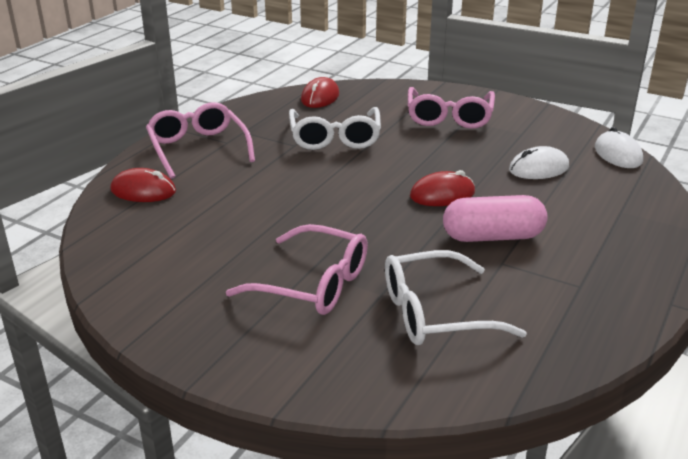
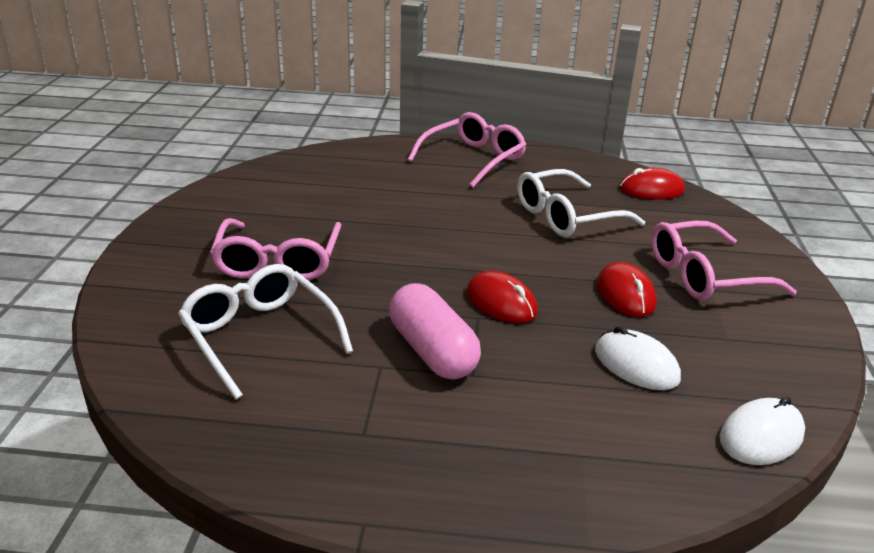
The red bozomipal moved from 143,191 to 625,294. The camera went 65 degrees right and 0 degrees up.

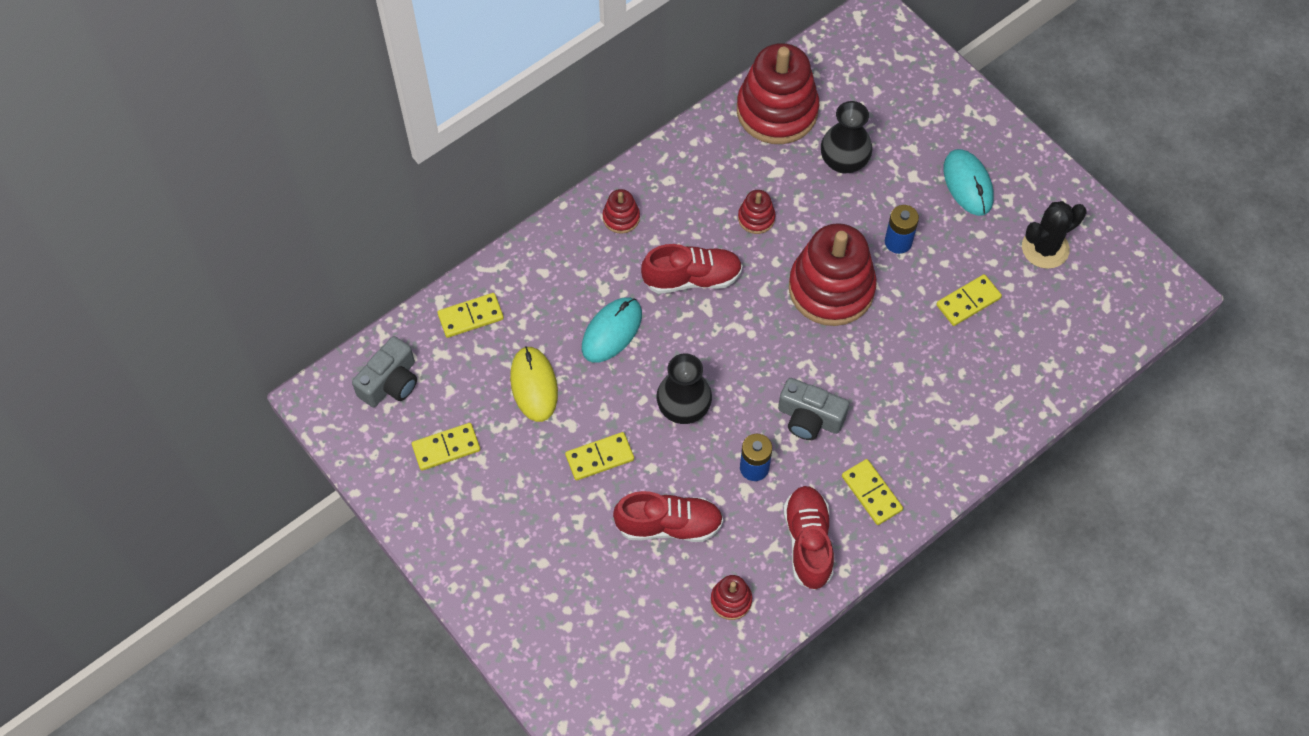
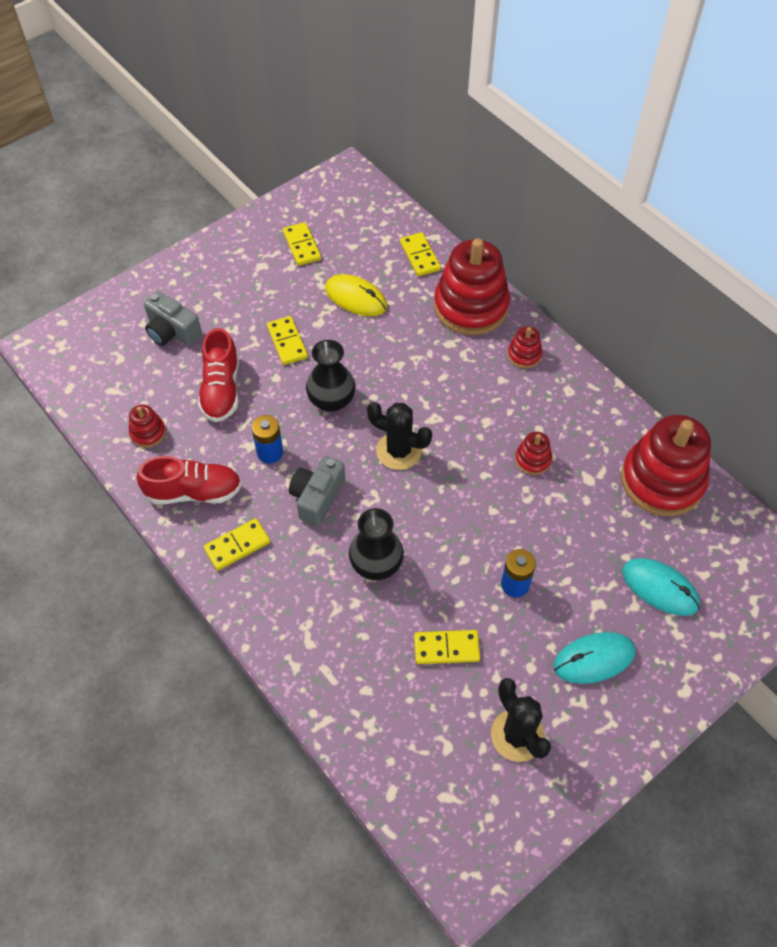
The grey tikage moved from 390,382 to 172,331. The yellow bozomipal at 534,385 turned 45 degrees clockwise. The turquoise bozomipal moved from 612,331 to 659,588. The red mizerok at 692,278 disappeared. The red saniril moved from 831,288 to 471,306. The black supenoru moved from 844,161 to 376,564. The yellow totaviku at 968,301 turned 60 degrees counterclockwise. The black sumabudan at 399,451 appeared. The camera went 90 degrees right and 5 degrees down.

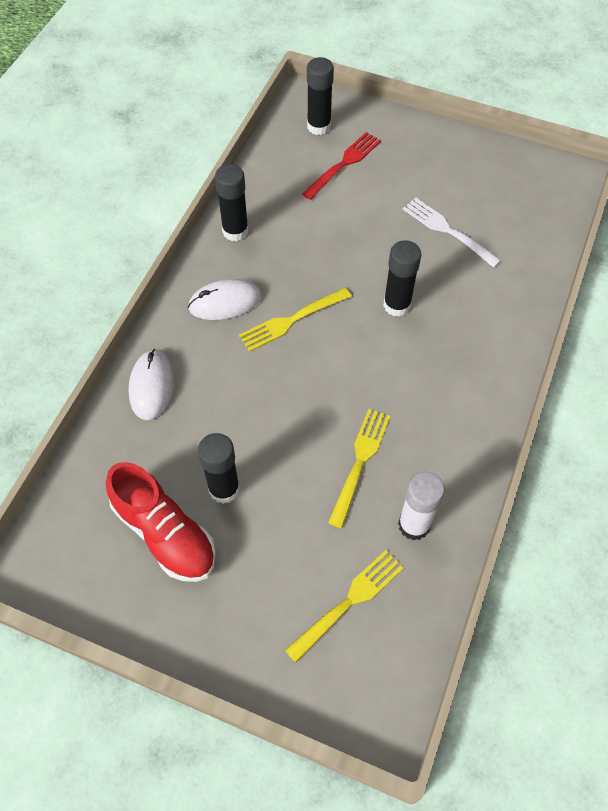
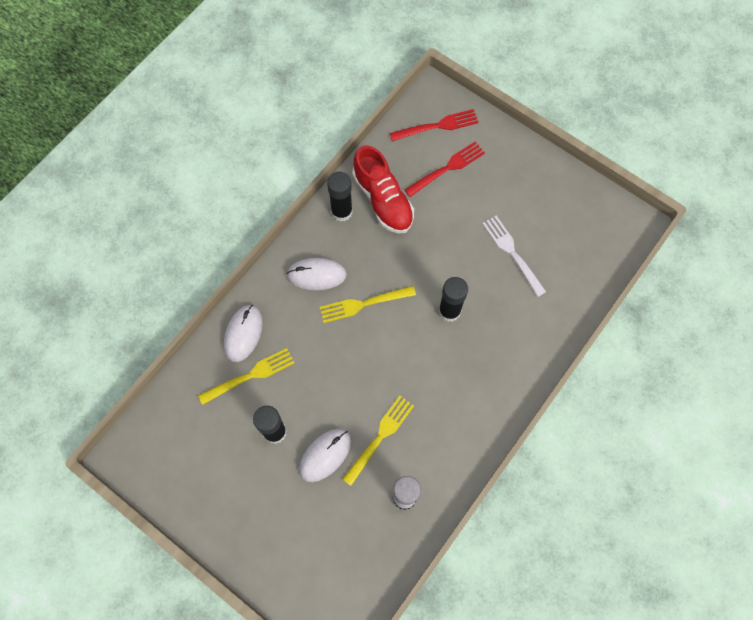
The red mizerok moved from 165,533 to 383,200. The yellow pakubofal moved from 348,602 to 250,375. The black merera at 319,126 was replaced by the red pakubofal at 437,126. The white bozomipal at 325,455 appeared. The camera went 15 degrees right and 10 degrees up.

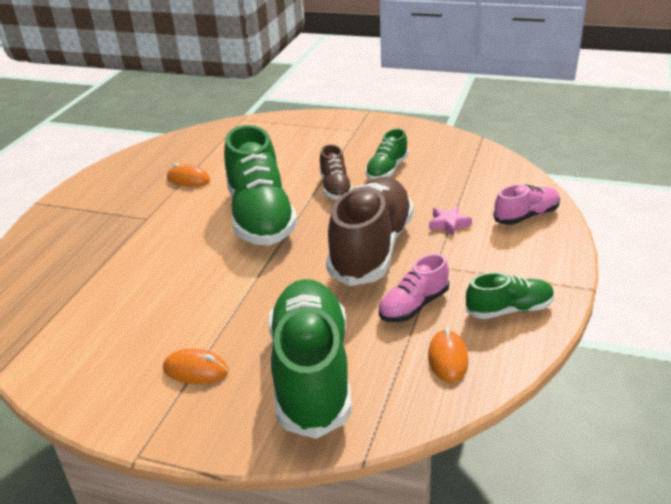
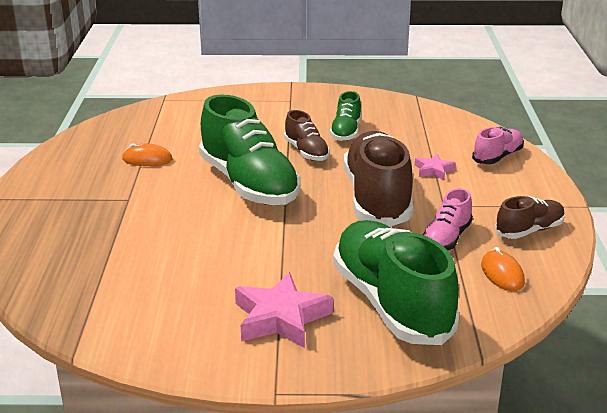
The orange bozomipal at 196,370 was replaced by the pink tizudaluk at 280,318. The green mizerok at 509,310 became the brown mizerok at 529,230. The camera went 20 degrees left and 5 degrees down.

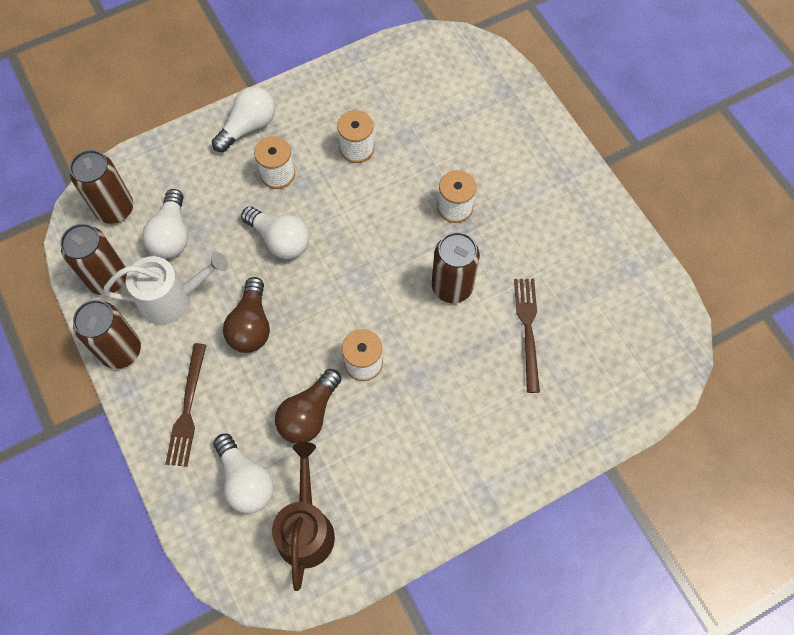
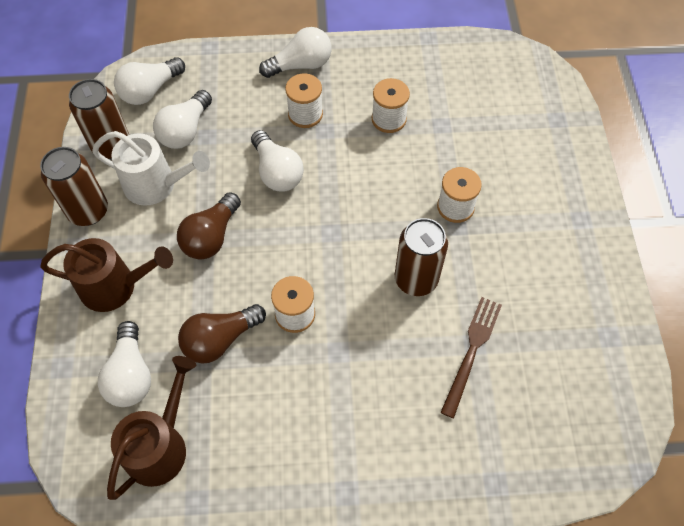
The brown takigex at 115,209 was replaced by the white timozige at 150,90. The brown pakubofal at 187,409 was replaced by the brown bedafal at 116,286. The camera went 25 degrees right and 5 degrees down.

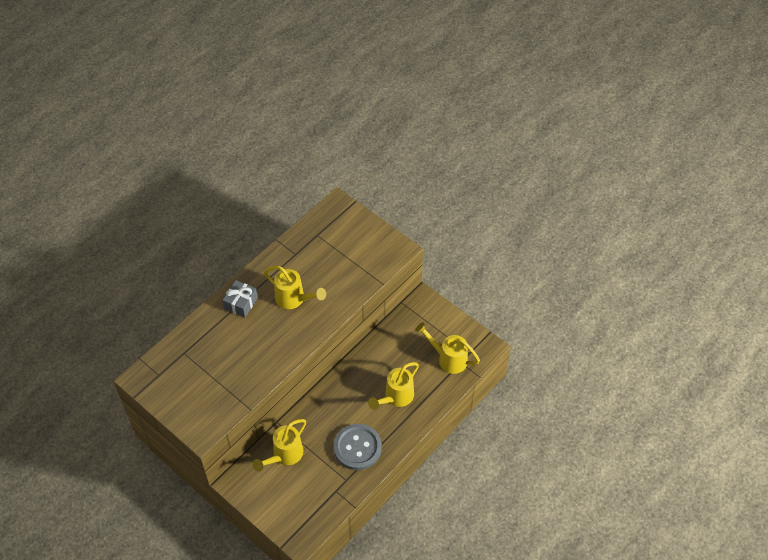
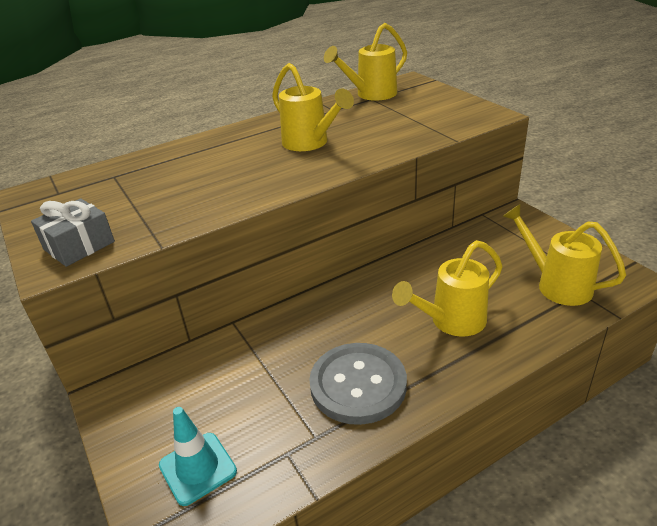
The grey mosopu moved from 241,303 to 79,245. The yellow bedafal moved from 284,455 to 371,95. The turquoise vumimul at 197,468 appeared. The camera went 20 degrees right and 20 degrees down.

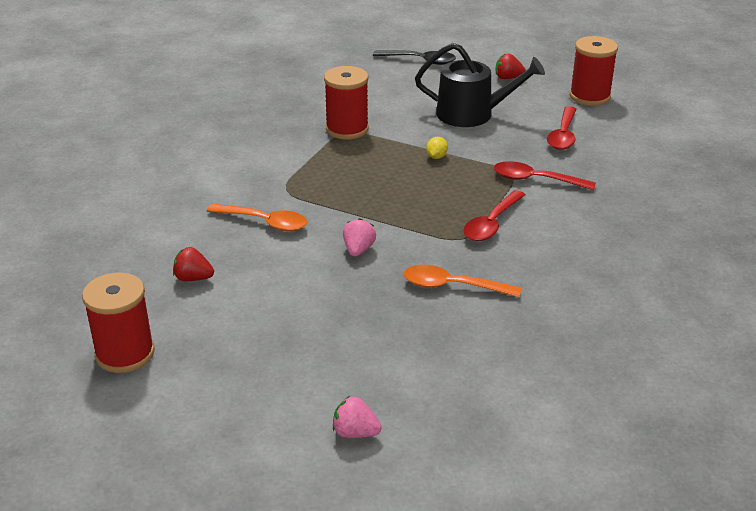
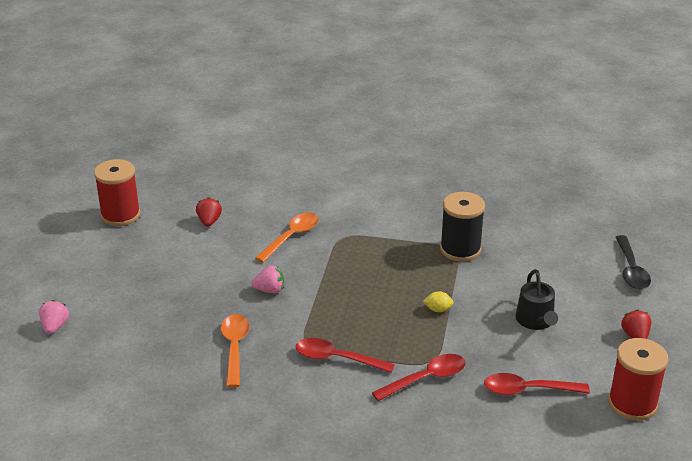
The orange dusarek at 265,222 turned 150 degrees counterclockwise. The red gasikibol at 347,129 became the black gasikibol at 460,249. The black bedafal at 472,114 changed to 0.65 times the size. The red dusarek at 535,180 turned 60 degrees clockwise. The camera went 75 degrees right and 0 degrees up.

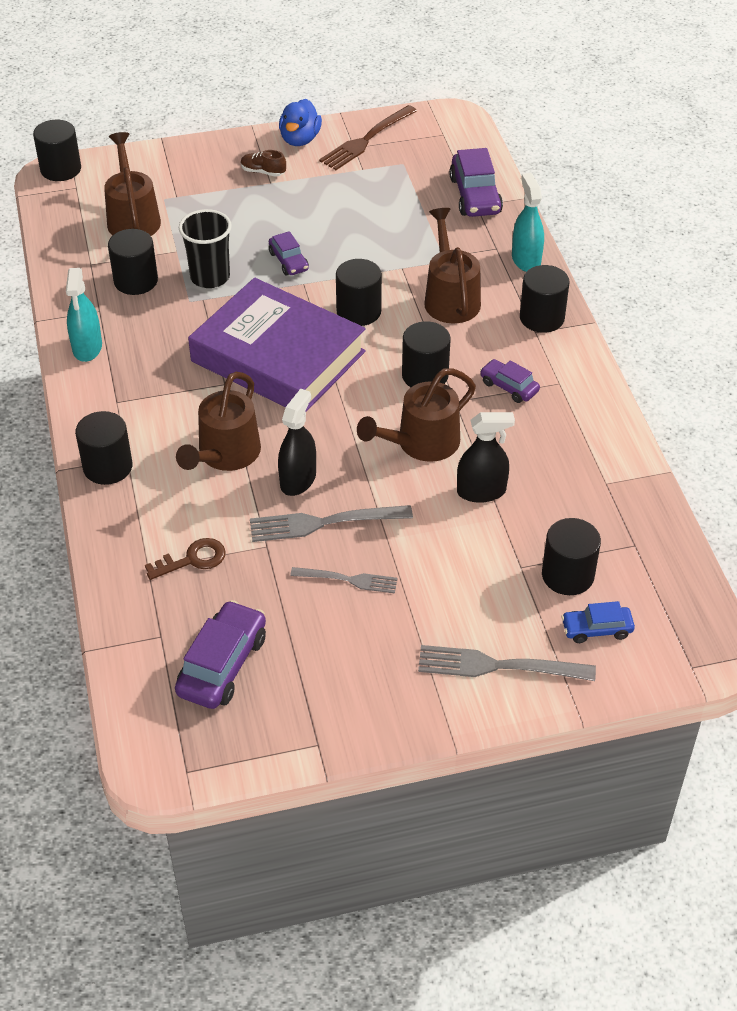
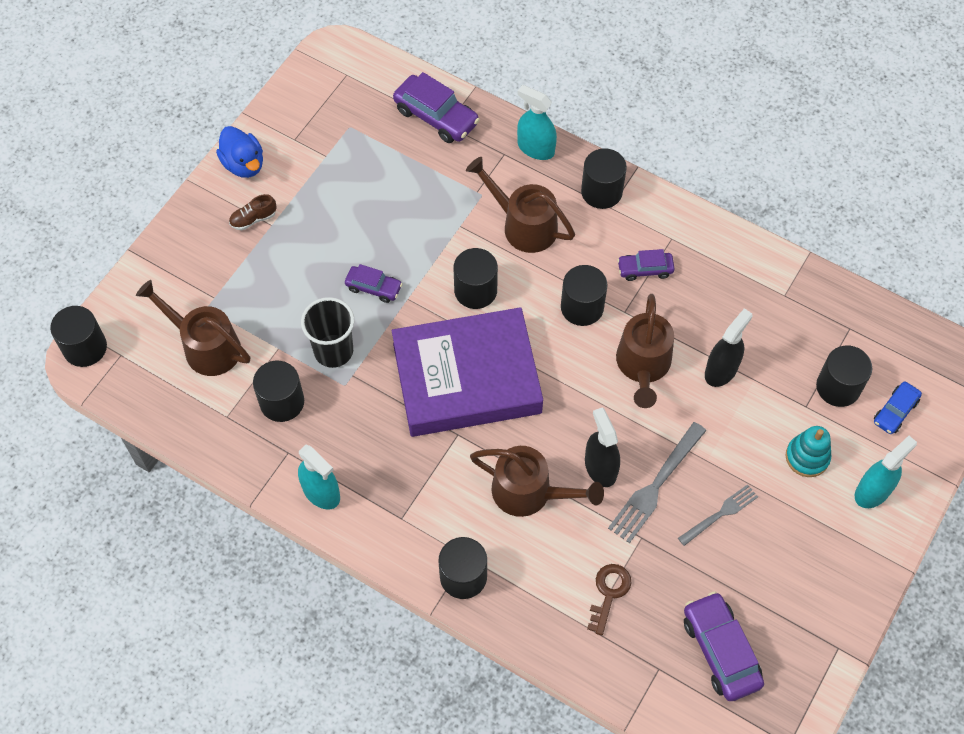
The brown bedafal at 225,455 turned 45 degrees counterclockwise. The brown pakubofal at 366,140 disappeared. The grey pakubofal at 498,666 was replaced by the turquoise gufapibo at 872,491. The turquoise saniril at 807,457 appeared. The camera went 45 degrees left and 15 degrees up.

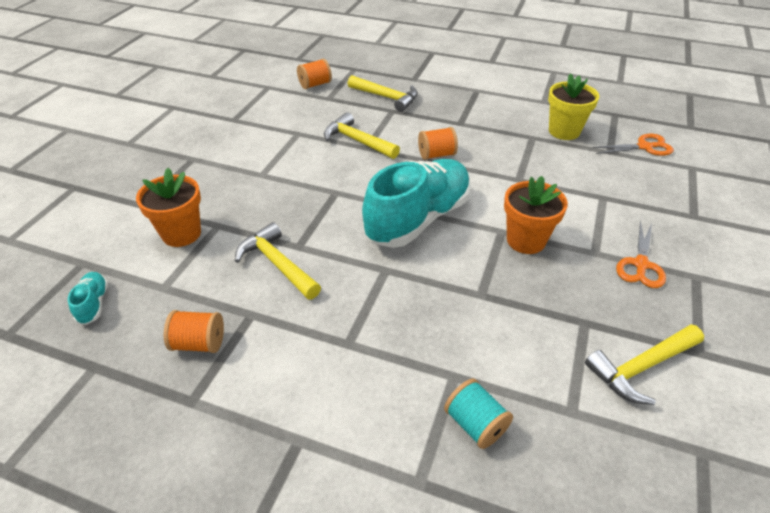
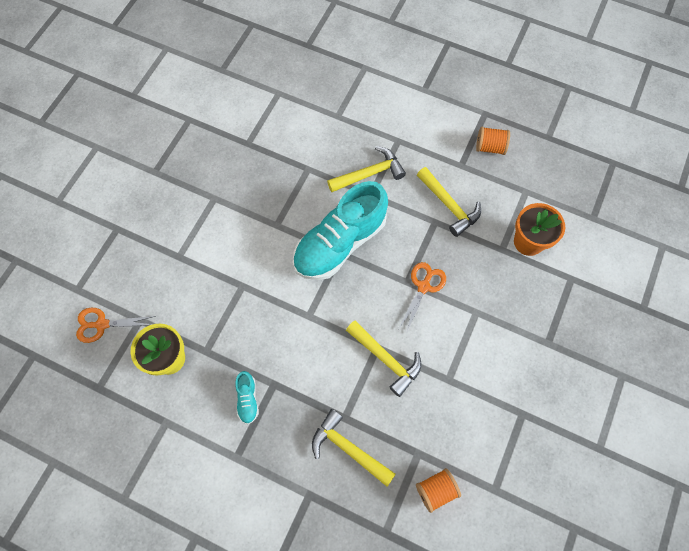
The turquoise mizerok moved from 93,304 to 247,399. The orange gasikibol at 436,155 disappeared. The turquoise gasikibol at 475,424 disappeared. The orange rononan at 526,240 disappeared. The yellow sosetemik moved from 641,368 to 370,173. The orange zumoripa moved from 640,264 to 423,286. The camera went 175 degrees left and 25 degrees up.

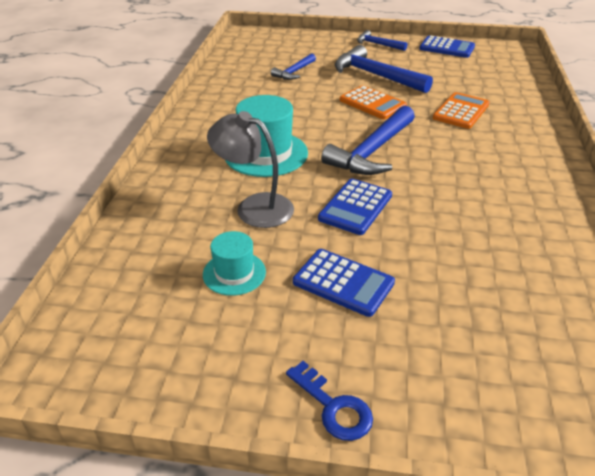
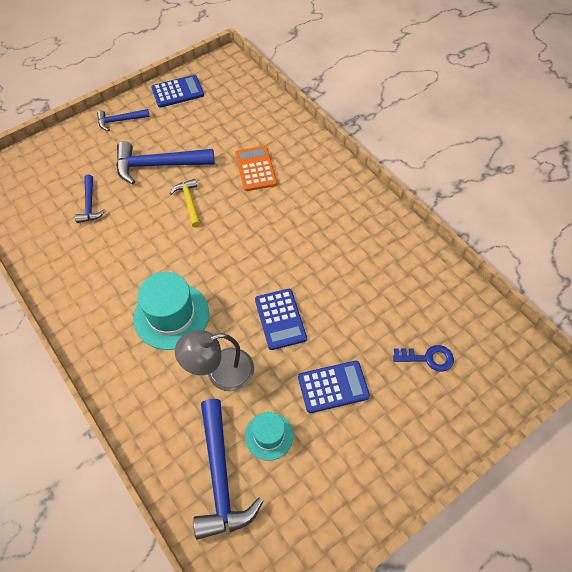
The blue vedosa moved from 333,407 to 428,358. The blue sosetemik moved from 372,151 to 220,477. The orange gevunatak at 372,103 was replaced by the yellow sosetemik at 189,202. The camera went 45 degrees left and 20 degrees up.

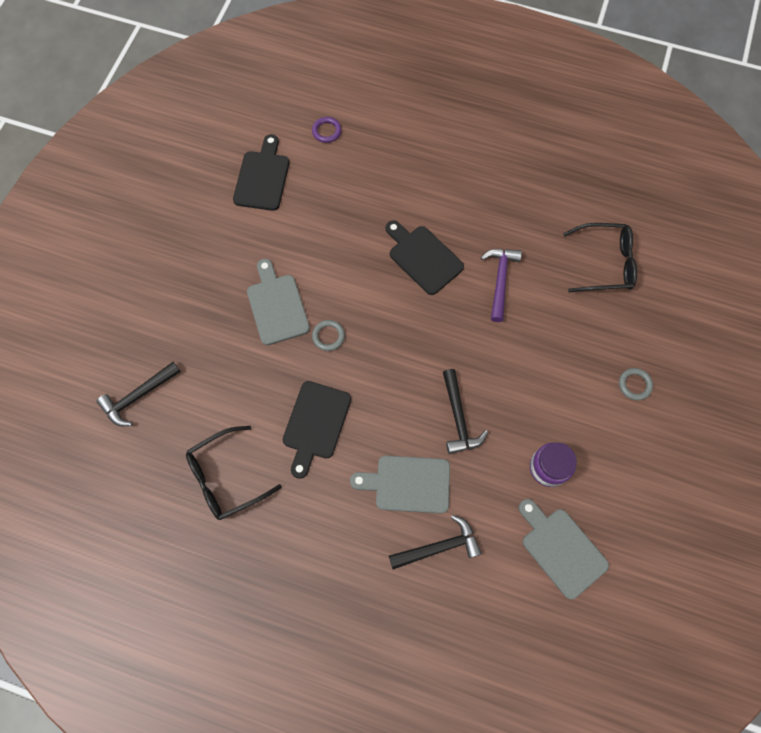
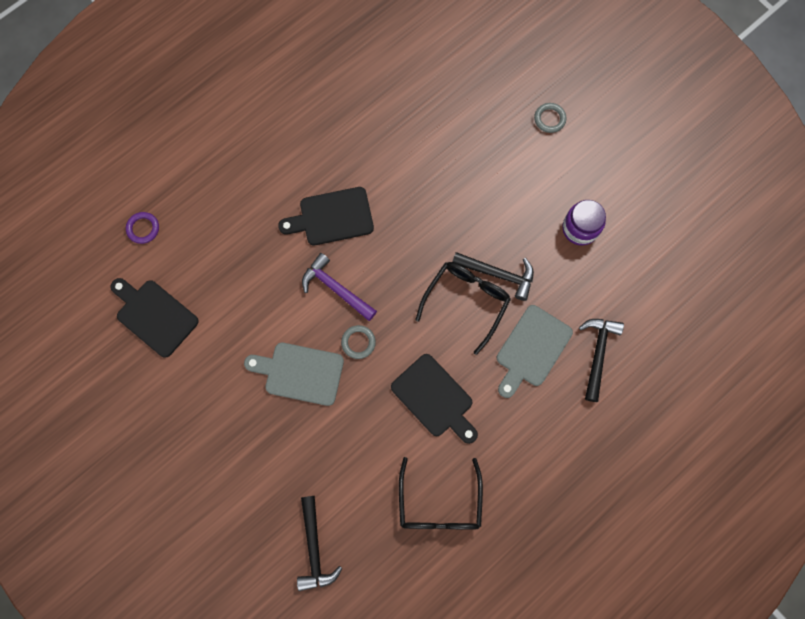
The purple sosetemik moved from 500,280 to 336,288. The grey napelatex at 561,549 disappeared. The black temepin moved from 604,263 to 466,302. The camera went 60 degrees left and 5 degrees up.

